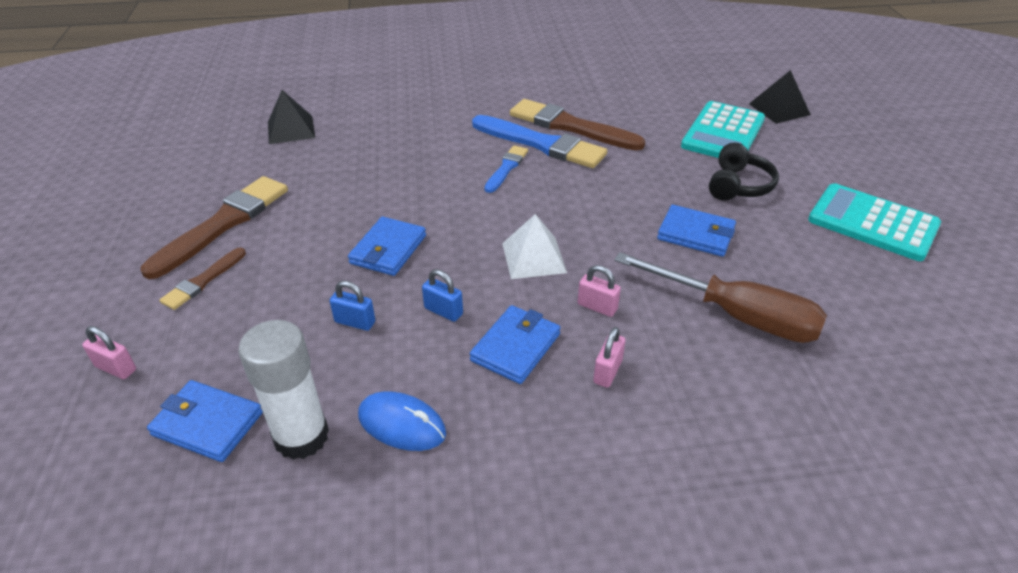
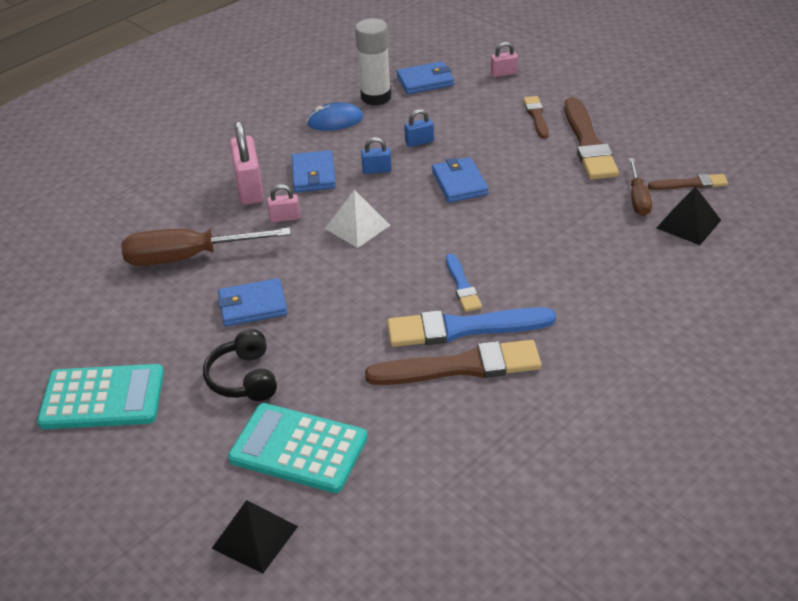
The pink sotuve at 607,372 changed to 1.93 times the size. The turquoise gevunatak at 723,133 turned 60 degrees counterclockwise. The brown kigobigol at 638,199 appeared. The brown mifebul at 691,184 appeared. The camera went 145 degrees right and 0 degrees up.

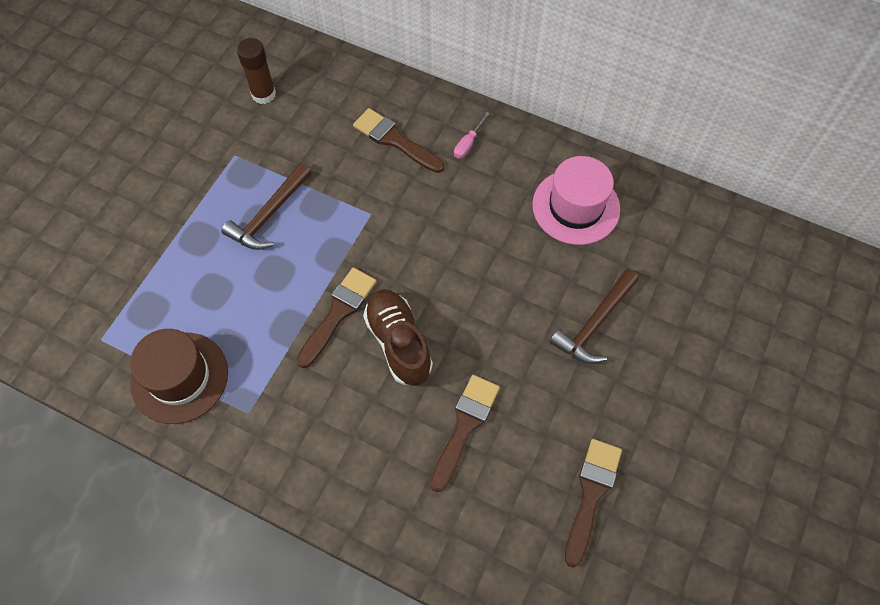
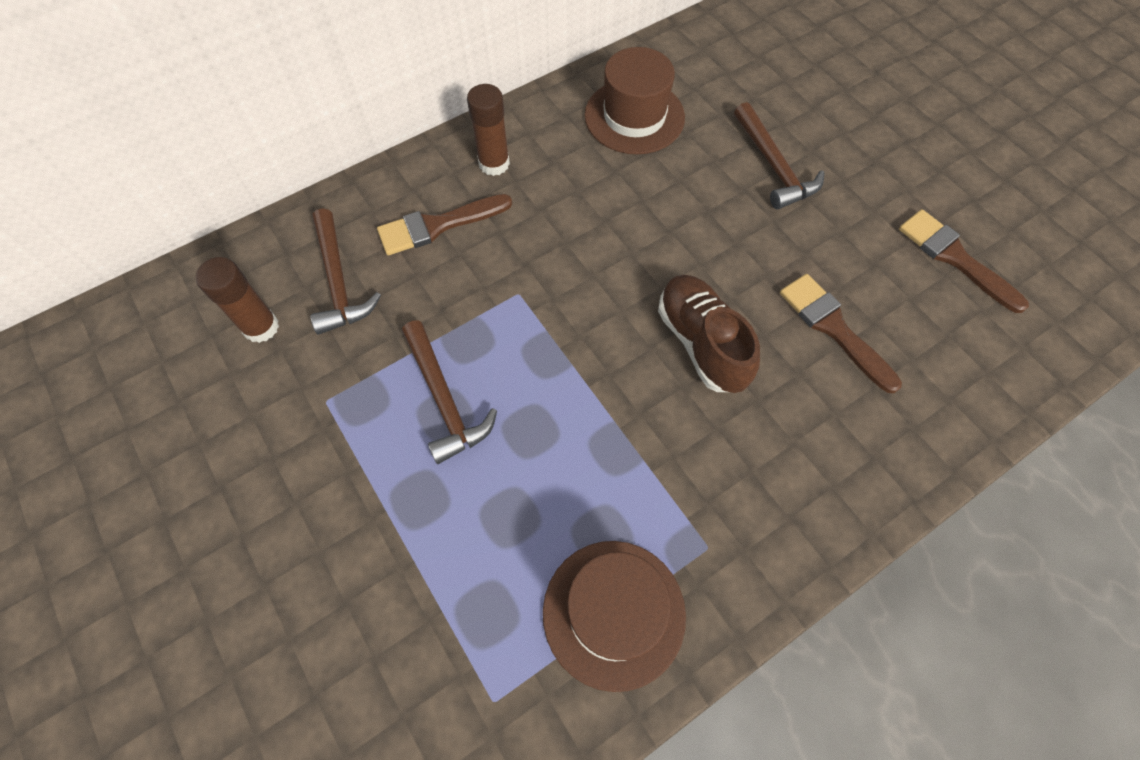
The brown mifebul at 338,313 disappeared. The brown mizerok at 398,343 turned 60 degrees clockwise. The pink kigobigol at 468,143 was replaced by the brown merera at 494,163. The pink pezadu at 576,207 became the brown pezadu at 634,116. The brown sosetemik at 338,281 appeared. The camera went 60 degrees left and 0 degrees up.

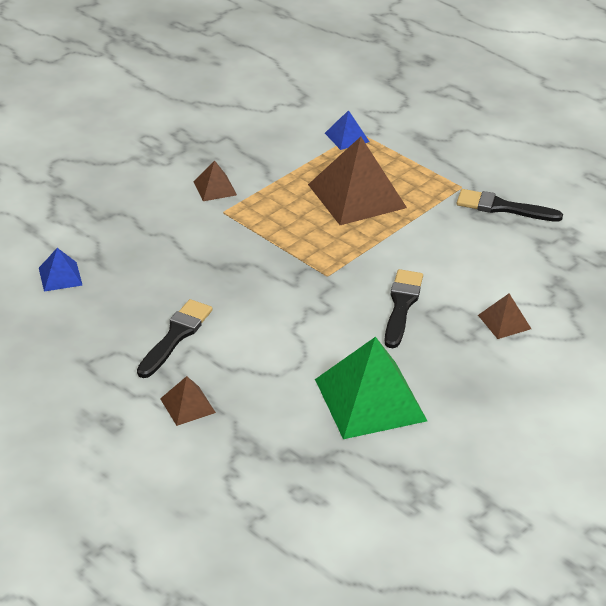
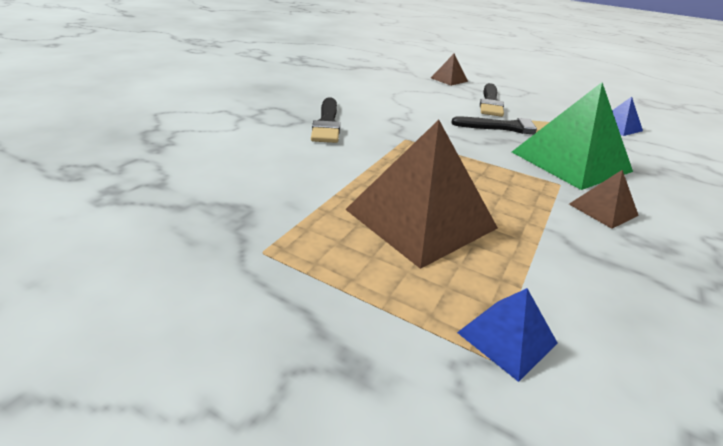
The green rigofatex moved from 370,400 to 570,161. The black mifebul moved from 502,207 to 508,128. The brown rigofatex at 504,322 disappeared. The camera went 165 degrees right and 5 degrees down.

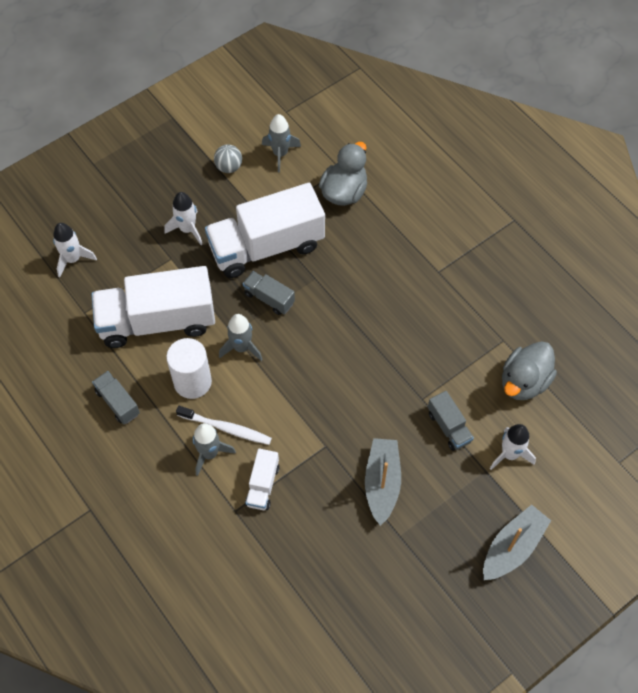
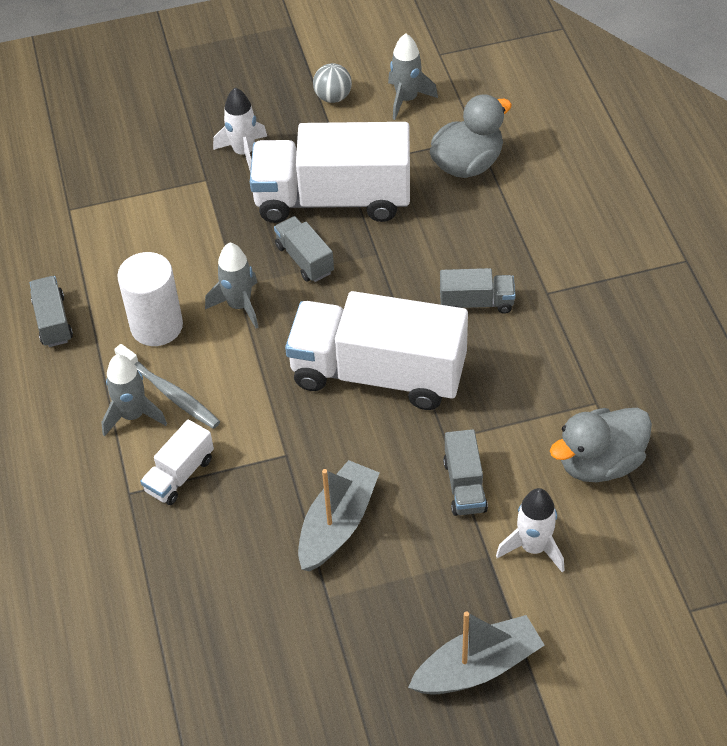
The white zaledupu at 73,259 disappeared. The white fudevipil moved from 157,321 to 378,374. The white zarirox at 226,428 became the grey zarirox at 169,392. The grey fudevipil at 476,303 appeared. The camera went 25 degrees right and 10 degrees down.

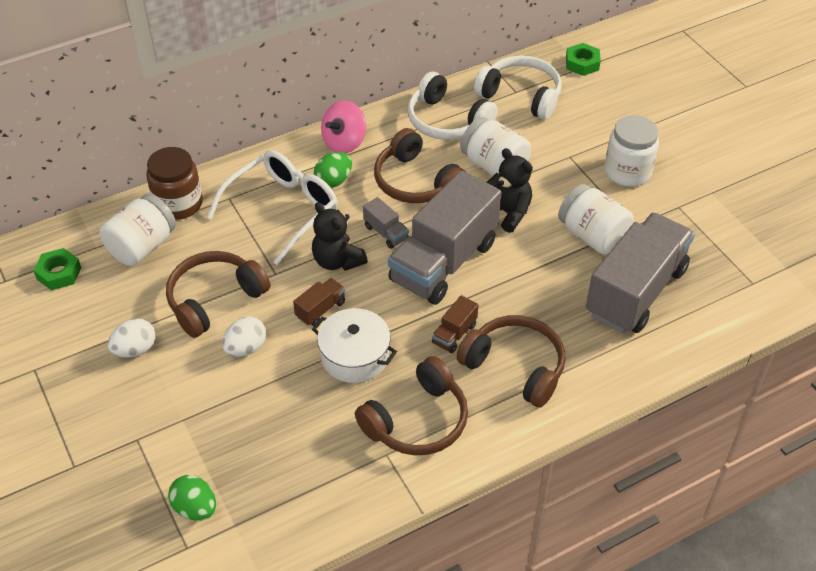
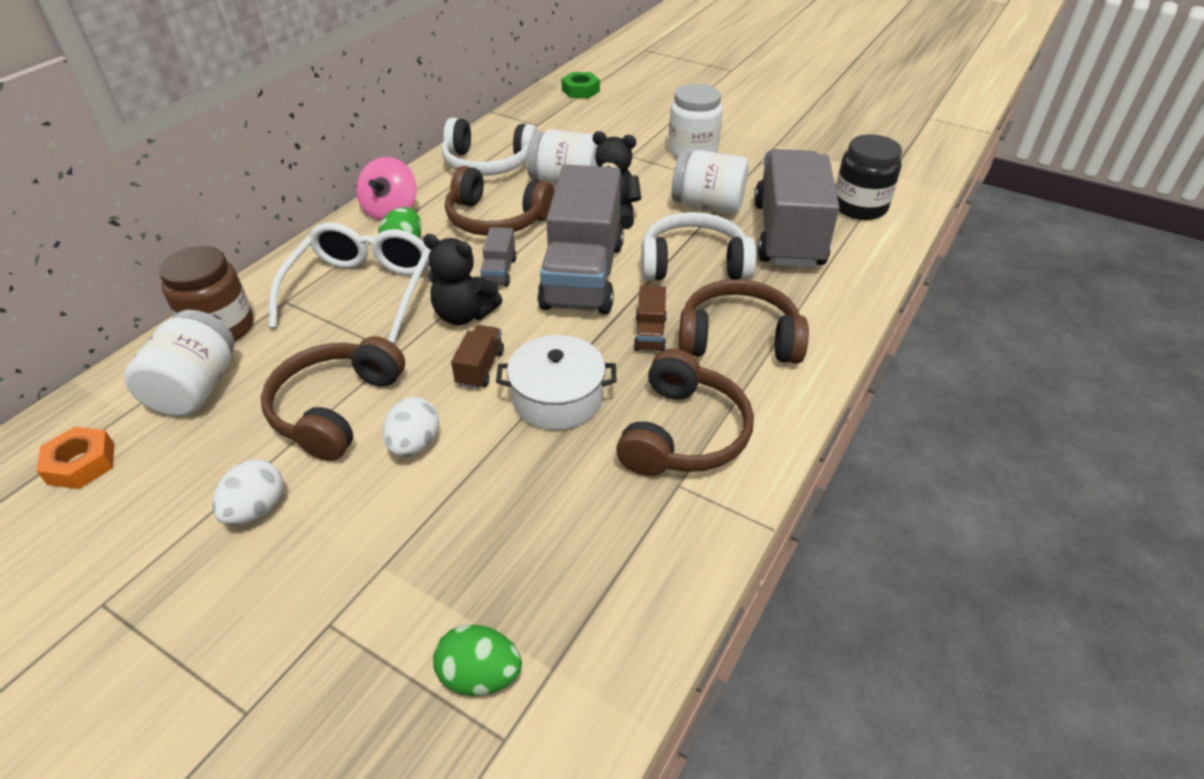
The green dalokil at 59,273 became the orange dalokil at 81,464. The grey fudevipil at 386,233 turned 75 degrees clockwise. The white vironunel moved from 521,96 to 694,264. The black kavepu at 859,207 appeared. The camera went 30 degrees left and 5 degrees down.

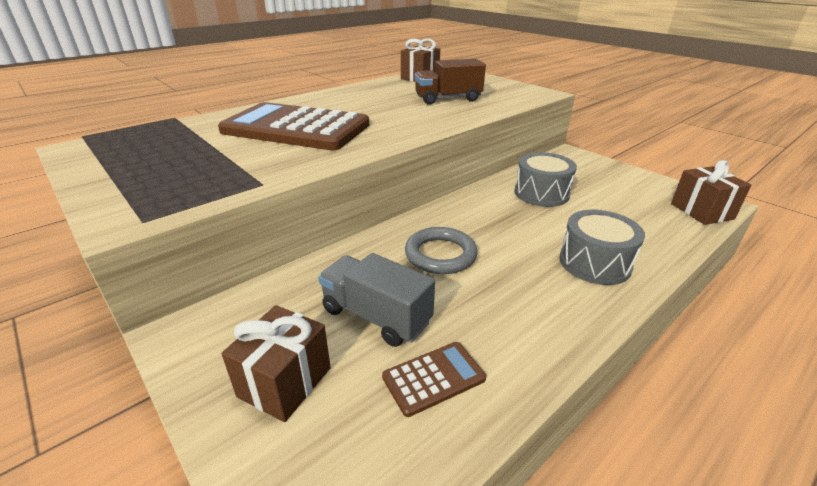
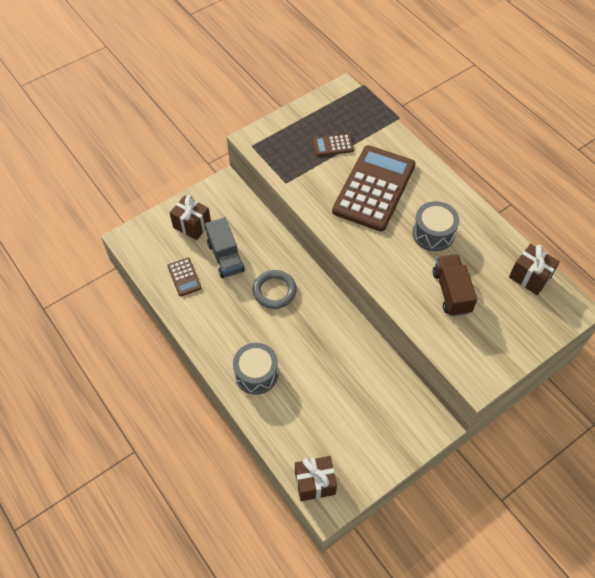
The grey fudevipil at 376,316 turned 120 degrees clockwise. The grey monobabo moved from 541,193 to 433,233. The brown gevunatak at 333,145 appeared. The camera went 95 degrees right and 25 degrees up.

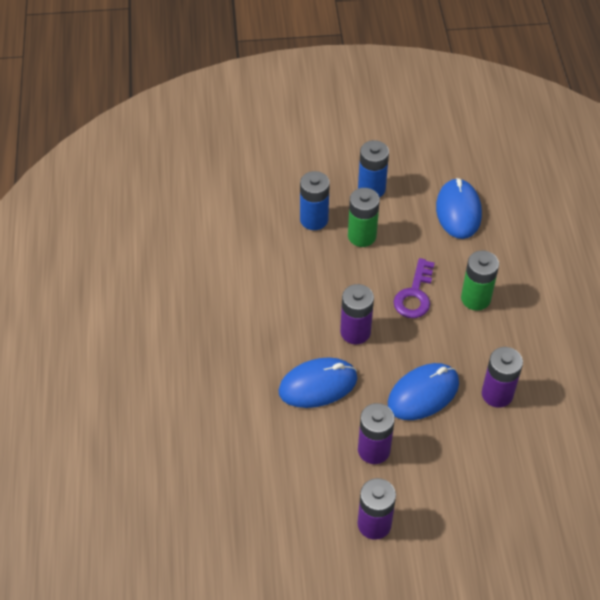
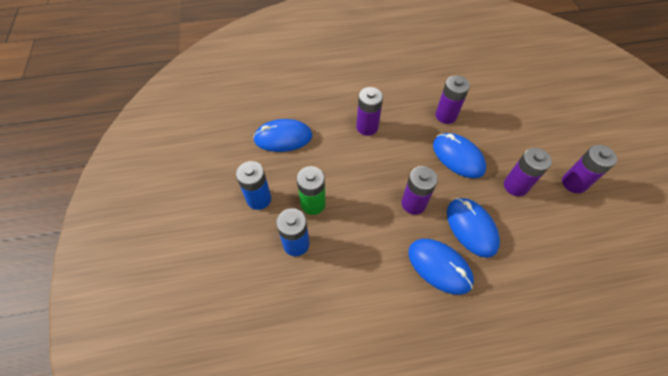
The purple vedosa at 415,294 disappeared. The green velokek at 475,298 became the purple velokek at 367,127. The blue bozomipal at 439,267 appeared. The camera went 95 degrees left and 5 degrees up.

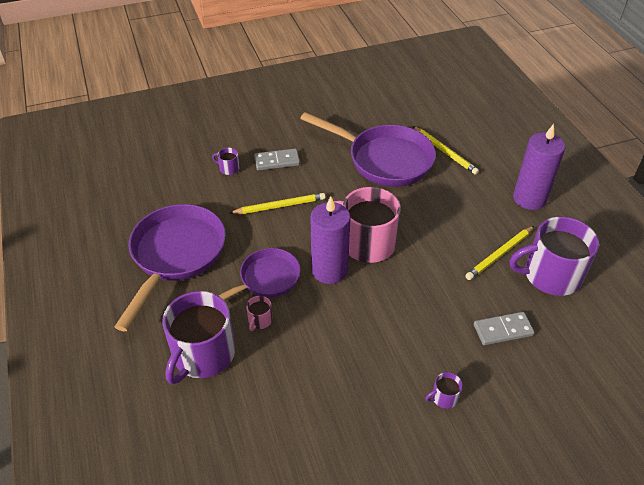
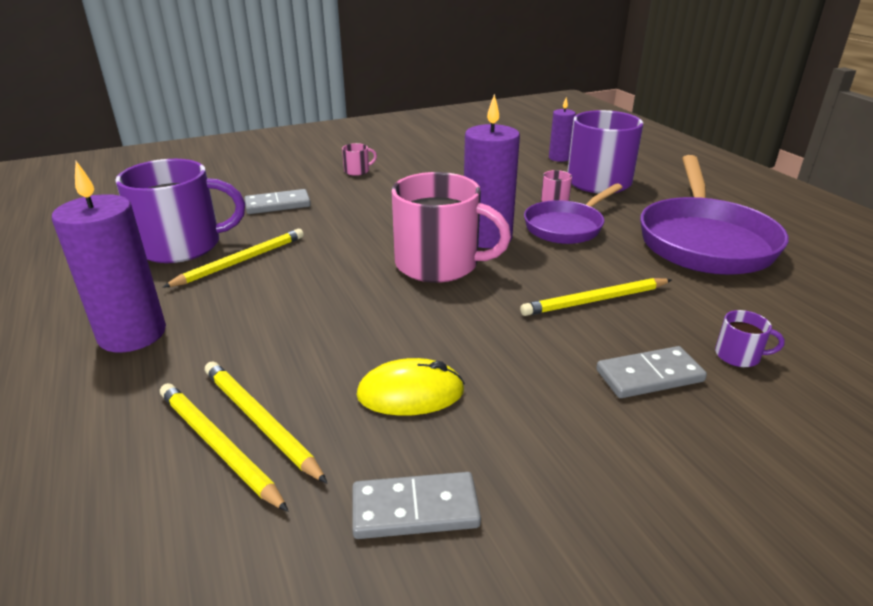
The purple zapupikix at 384,160 was replaced by the yellow bozomipal at 410,393. The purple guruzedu at 444,397 became the pink guruzedu at 357,171. The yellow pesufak at 218,447 appeared. The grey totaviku at 415,509 appeared. The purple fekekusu at 559,158 appeared. The camera went 175 degrees right and 15 degrees down.

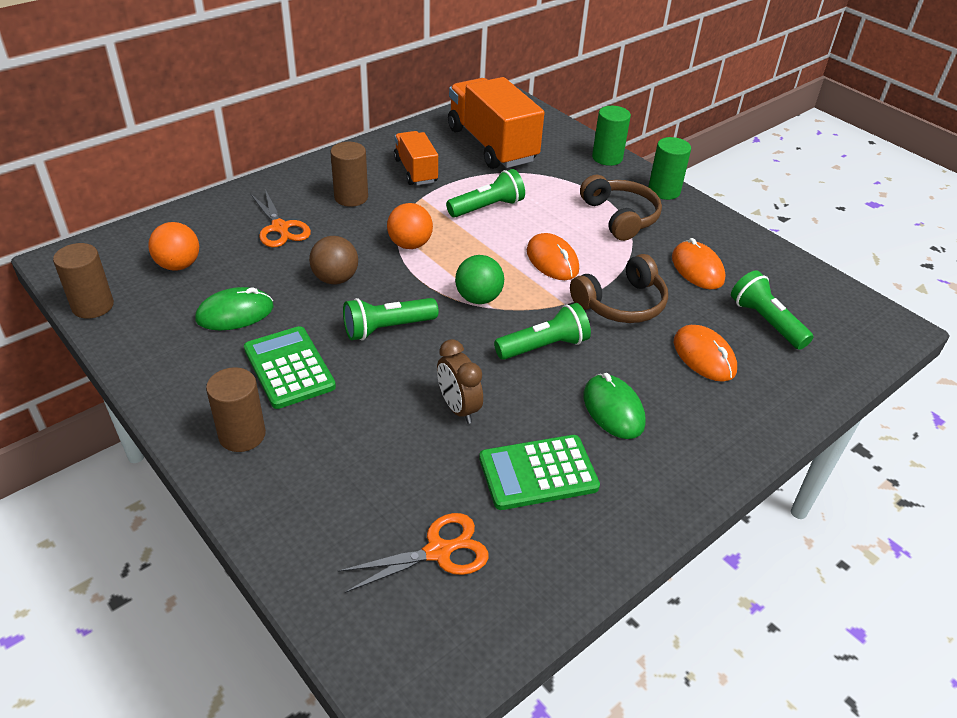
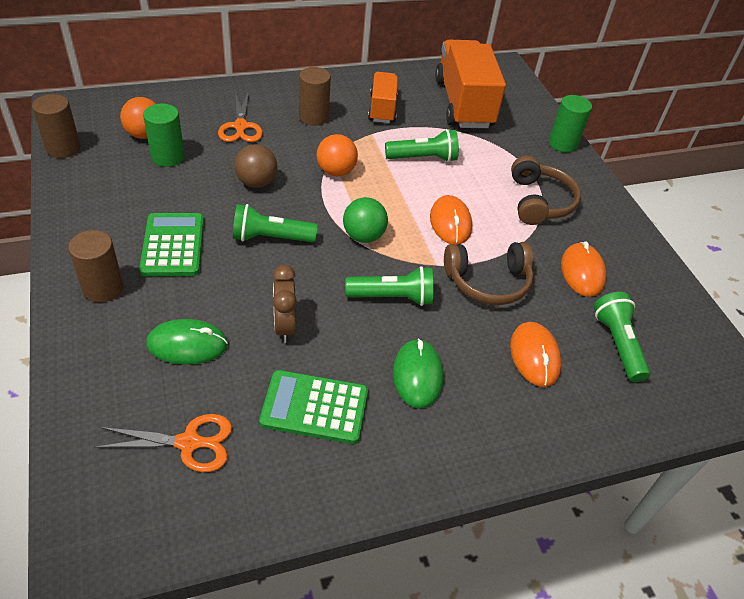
The green bozomipal moved from 235,313 to 187,344. The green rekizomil moved from 664,191 to 168,157. The camera went 20 degrees right and 5 degrees up.

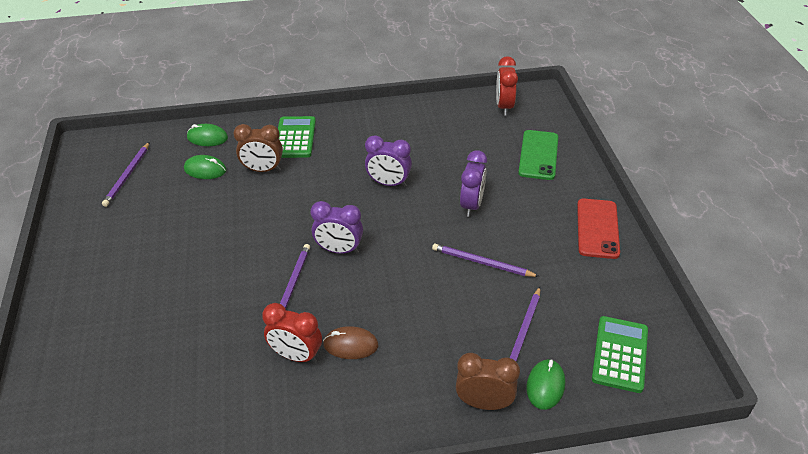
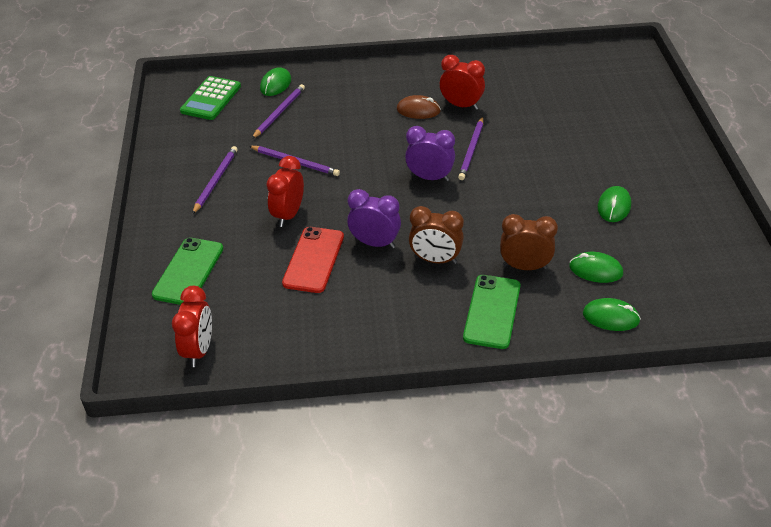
The purple pesufak moved from 127,176 to 216,181. The green gevunatak at 295,138 was replaced by the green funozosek at 492,311. The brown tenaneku moved from 484,403 to 435,260. The purple tenaneku at 471,205 became the red tenaneku at 288,215. The red funozosek moved from 597,228 to 313,260. The green bozomipal at 614,206 appeared. The camera went 175 degrees left and 0 degrees up.

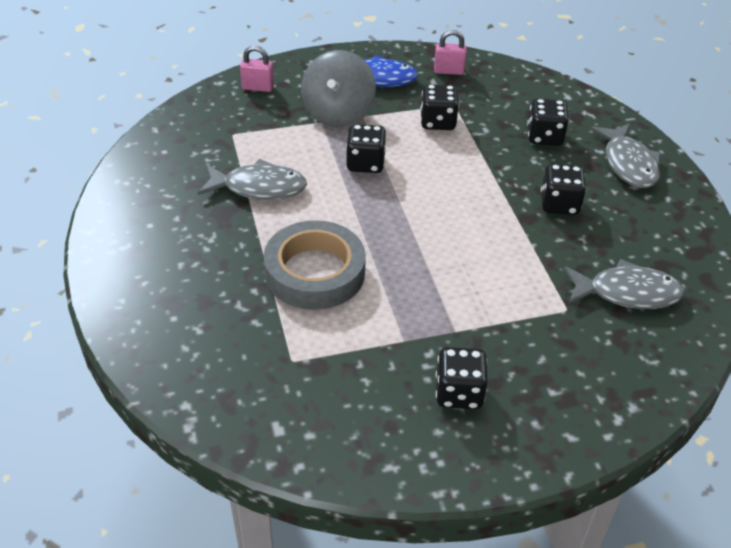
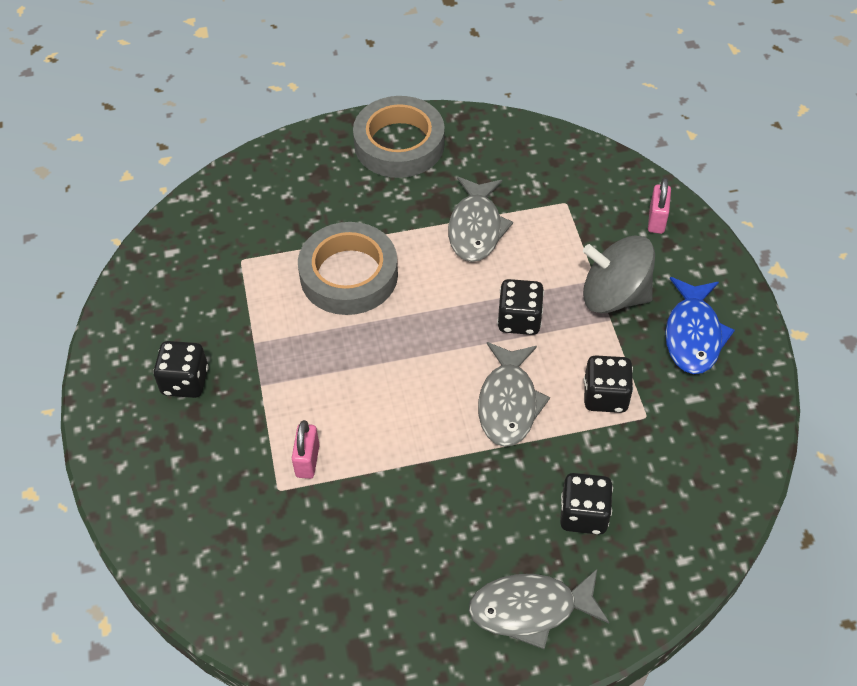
The pink sotuve moved from 448,71 to 307,461. The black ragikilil at 559,204 disappeared. The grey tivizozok moved from 627,293 to 508,403. The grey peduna at 399,144 appeared. The camera went 95 degrees right and 10 degrees up.

